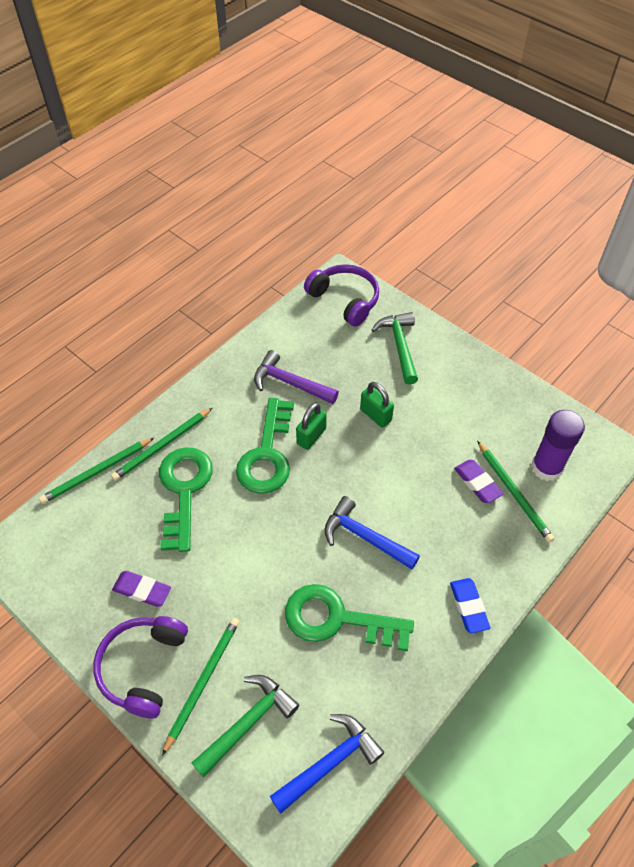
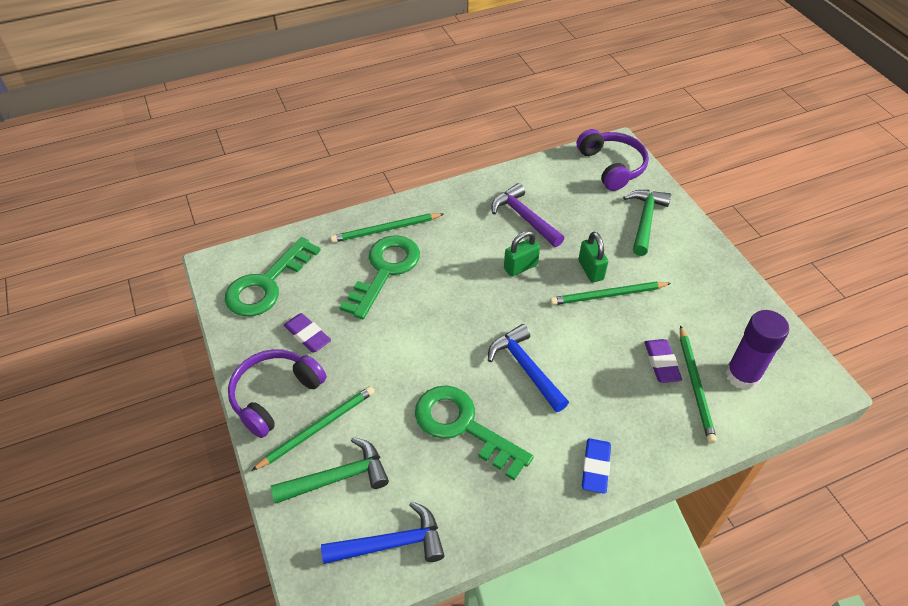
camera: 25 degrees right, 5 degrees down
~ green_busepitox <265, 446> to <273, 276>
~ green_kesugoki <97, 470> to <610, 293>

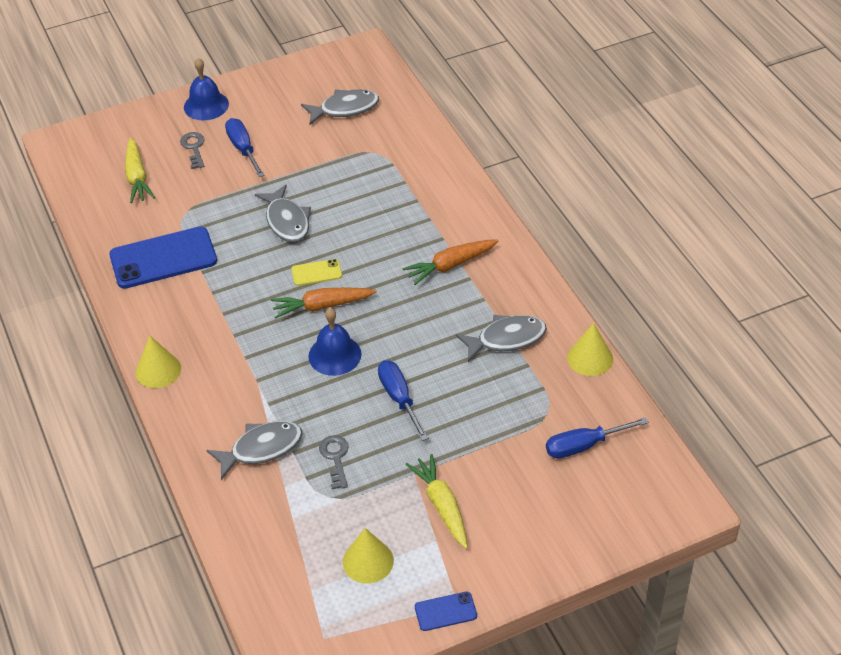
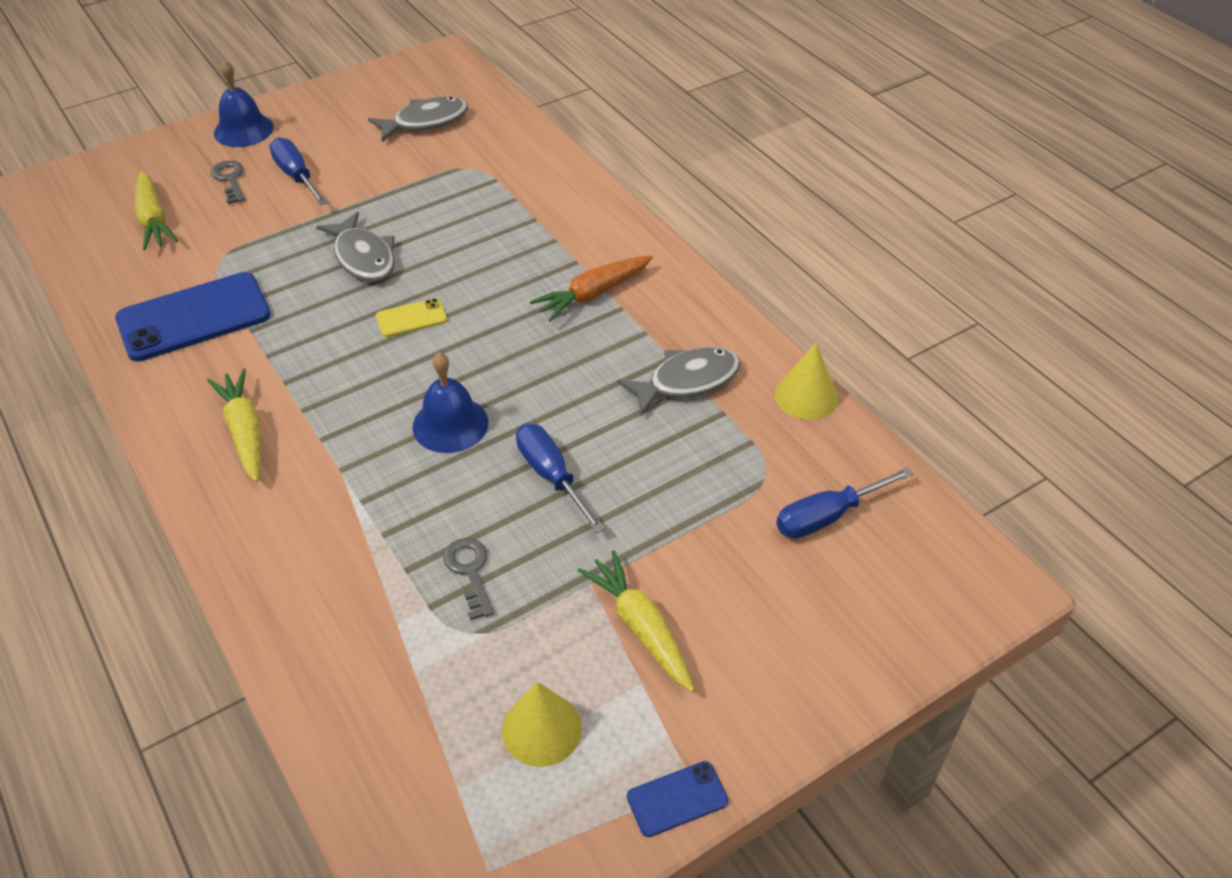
camera: 10 degrees left, 0 degrees up
- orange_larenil <324, 303>
- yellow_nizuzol <158, 362>
- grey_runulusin <254, 450>
+ yellow_larenil <234, 425>

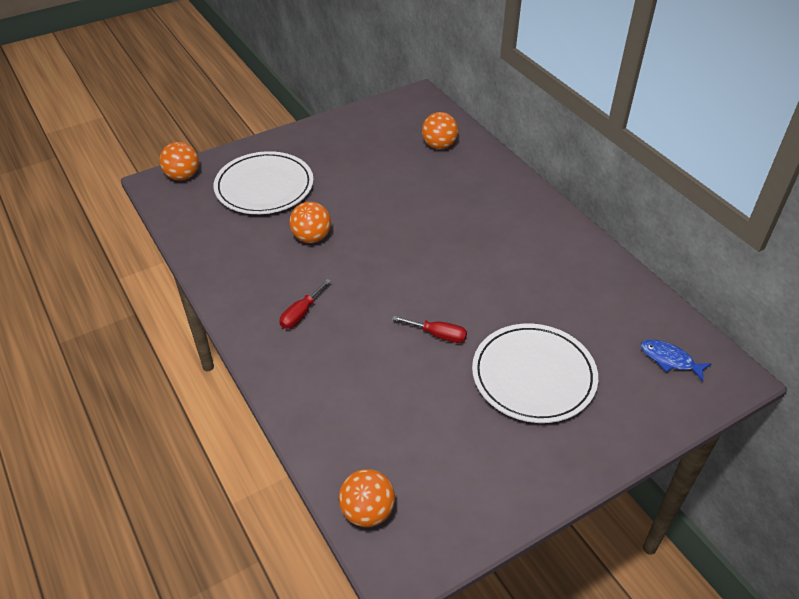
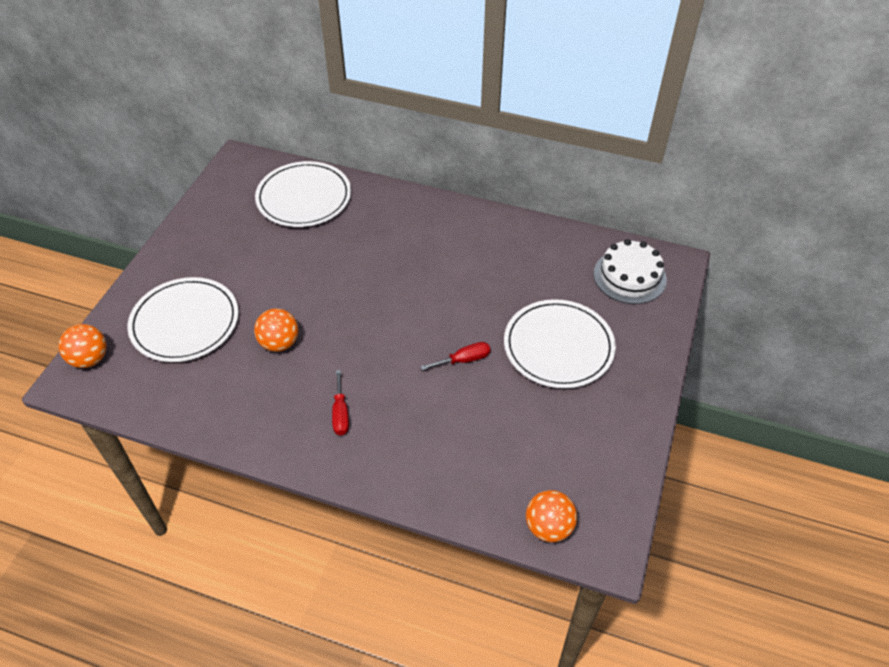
camera: 40 degrees left, 5 degrees up
~ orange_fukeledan <440, 130> to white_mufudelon <303, 194>
~ blue_runulusin <676, 360> to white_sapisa <630, 271>

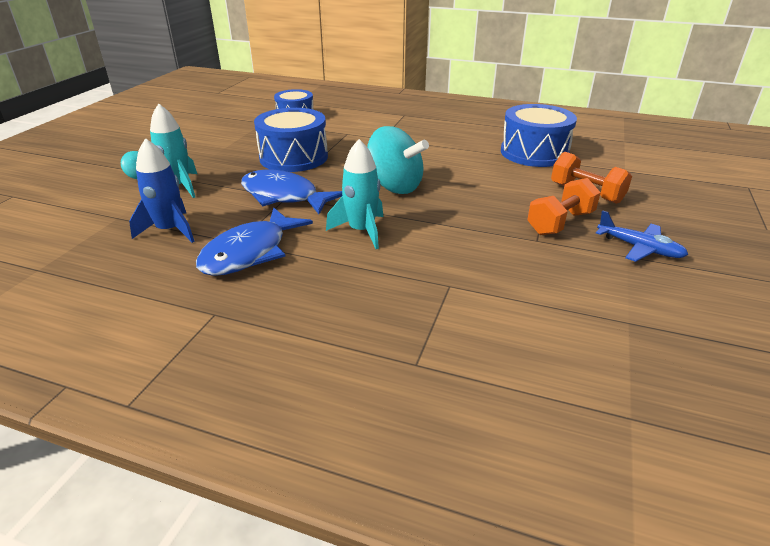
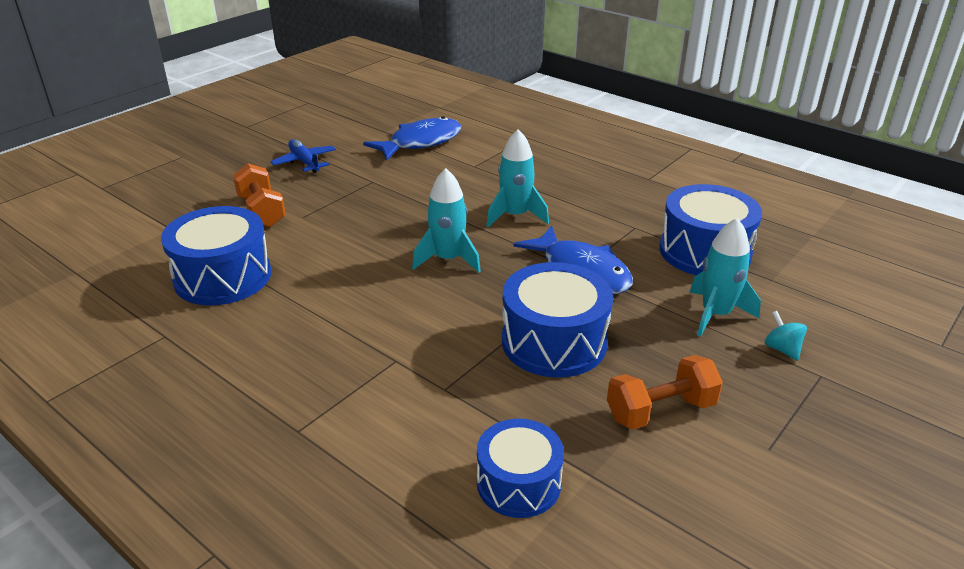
camera: 160 degrees left, 0 degrees up
~ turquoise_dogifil <398, 160> to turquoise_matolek <446, 220>
~ blue_matolek <162, 190> to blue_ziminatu <710, 229>
~ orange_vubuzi <564, 206> to <665, 392>
~ blue_runulusin <254, 241> to <412, 138>

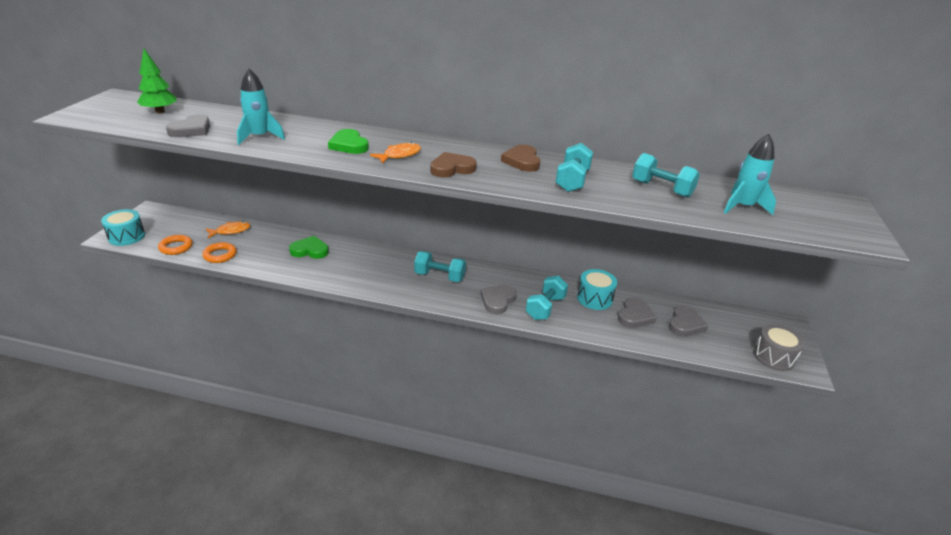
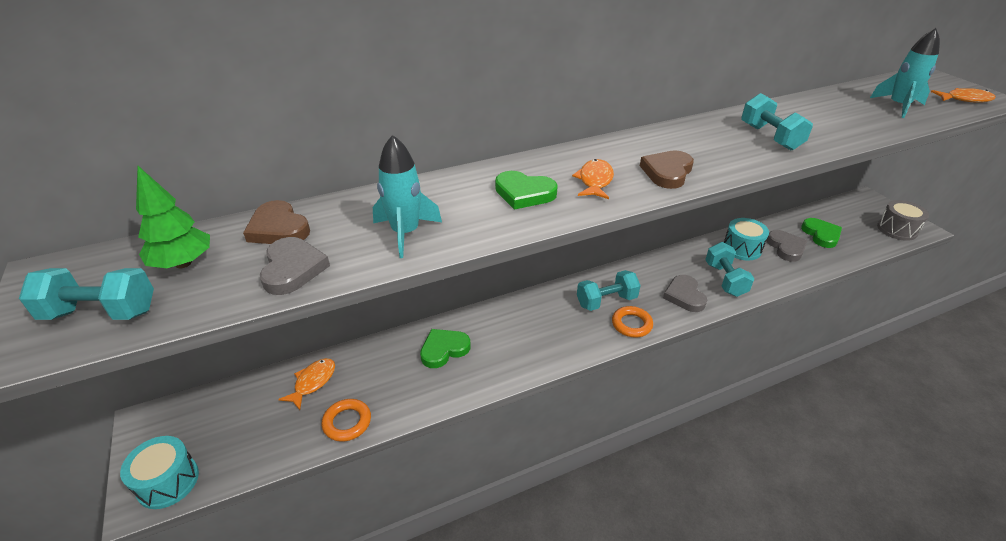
camera: 35 degrees left, 5 degrees up
~ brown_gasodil <521, 158> to <276, 222>
~ turquoise_vubuzi <666, 175> to <86, 294>
~ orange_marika <175, 245> to <632, 321>
~ grey_gasodil <688, 321> to green_gasodil <821, 233>
+ orange_runulusin <963, 95>

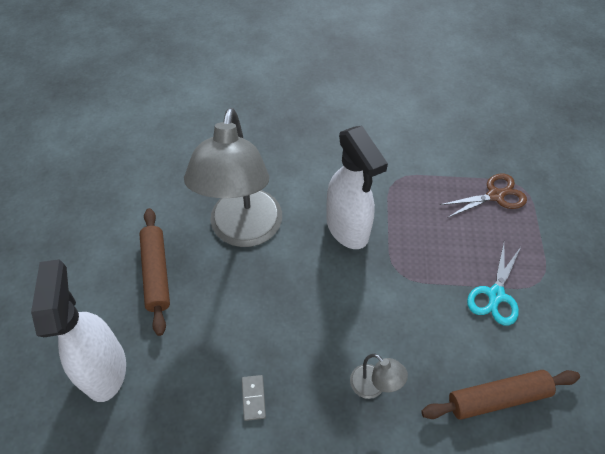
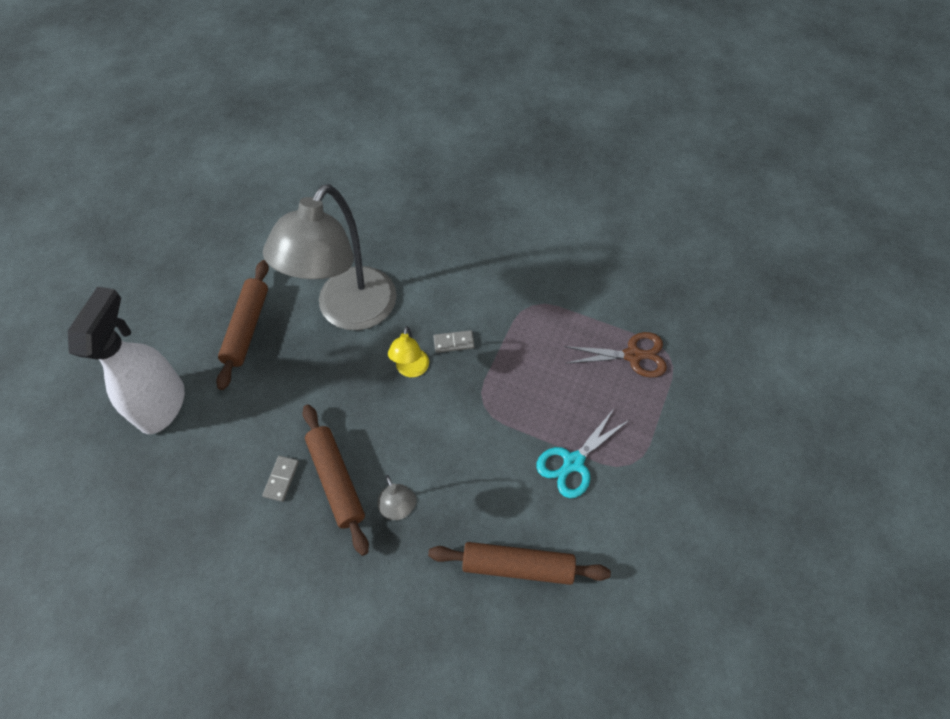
camera: 20 degrees right, 5 degrees up
~ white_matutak <357, 187> to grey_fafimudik <454, 341>
+ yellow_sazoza <408, 351>
+ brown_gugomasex <336, 480>

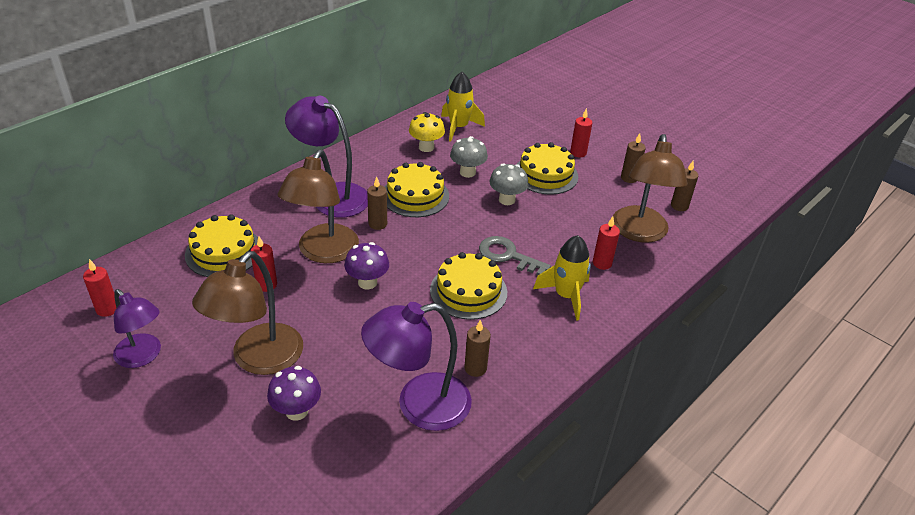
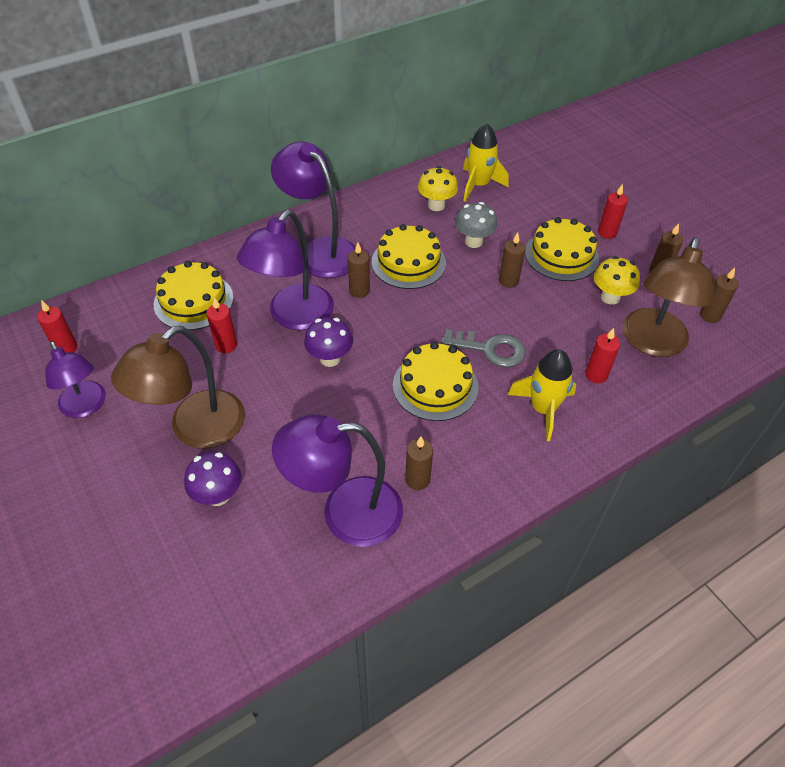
camera: 15 degrees right, 10 degrees up
~ brown_sazoza <318, 206> to purple_sazoza <285, 270>
~ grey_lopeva <509, 184> to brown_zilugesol <512, 260>
~ grey_busepitox <515, 255> = <483, 348> 150 degrees clockwise
+ yellow_lopeva <617, 280>

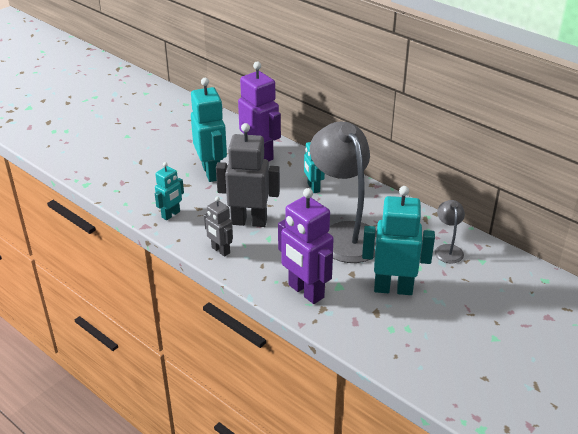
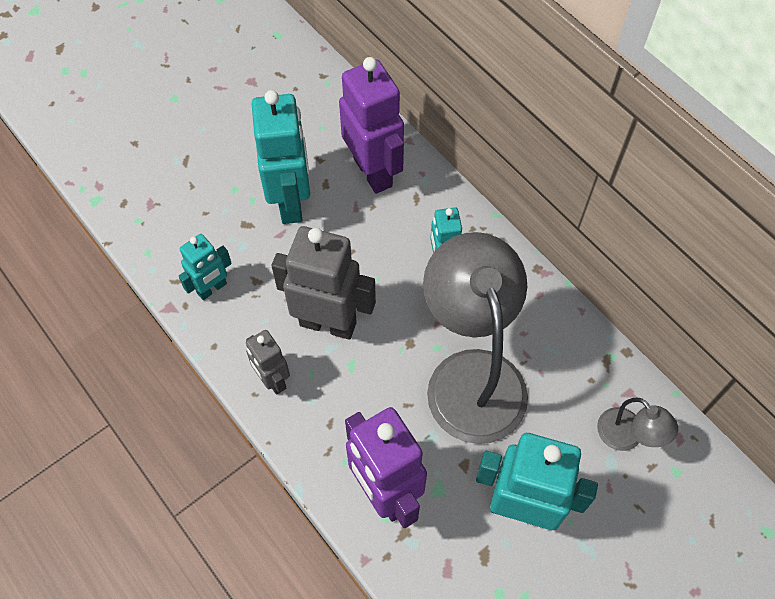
camera: 10 degrees right, 25 degrees up
~ grey_sazoza <450, 231> = <637, 424> 135 degrees clockwise

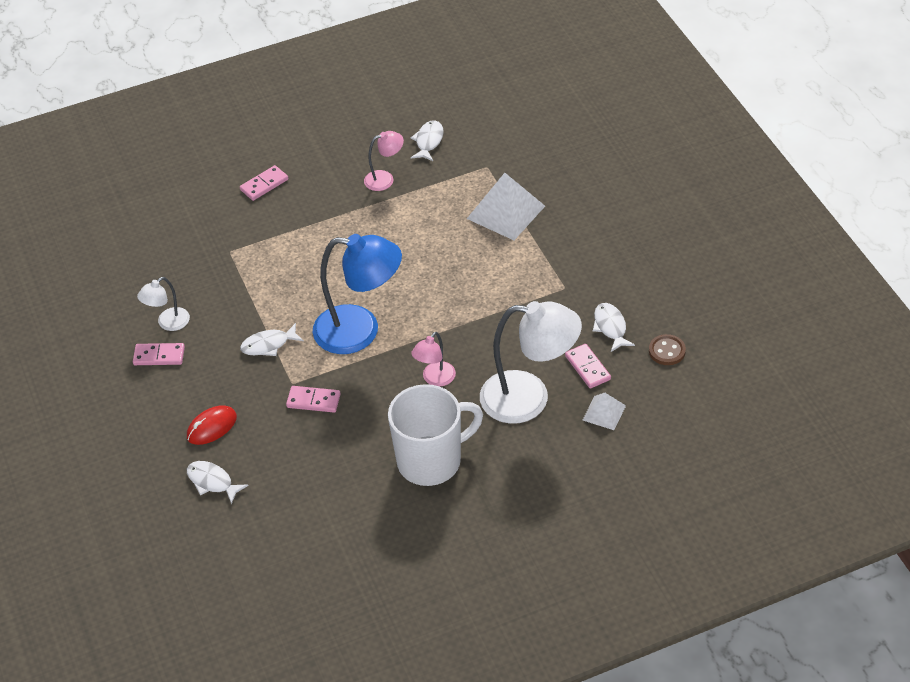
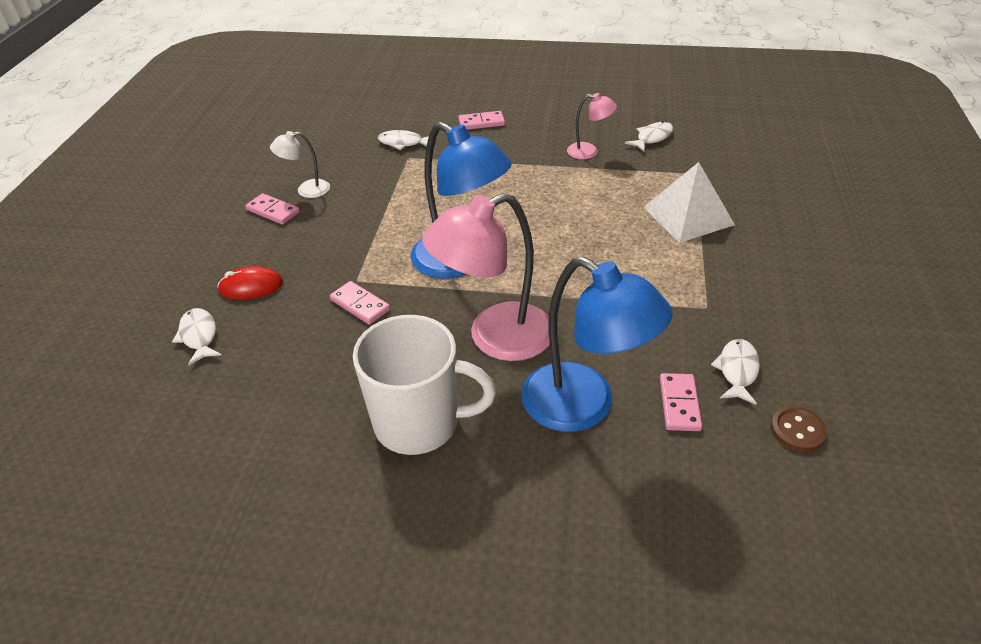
camera: 30 degrees right, 5 degrees down
~ white_sazoza <531, 362> to blue_sazoza <597, 344>
~ white_runulusin <272, 339> to <403, 140>
~ pink_sazoza <433, 359> = <486, 277> x2.05
- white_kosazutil <604, 411>

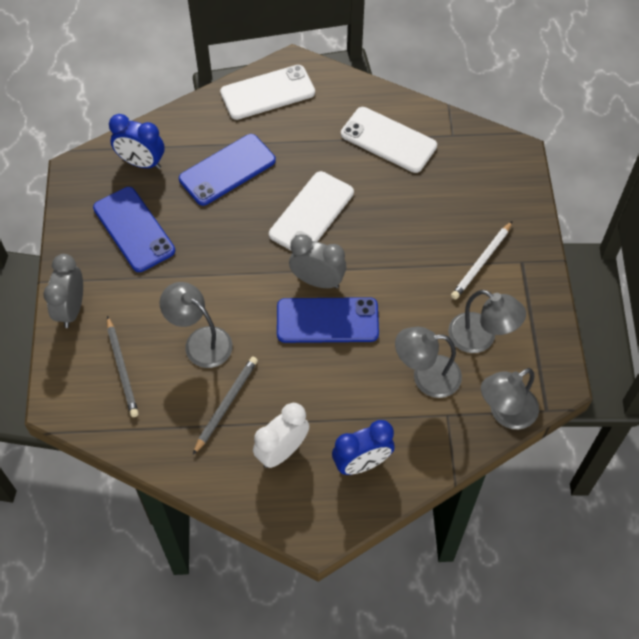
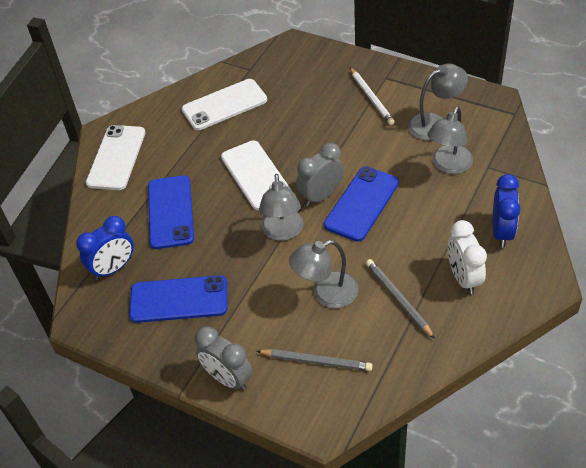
camera: 55 degrees left, 10 degrees down
~ grey_sazoza <510, 398> to <281, 207>

